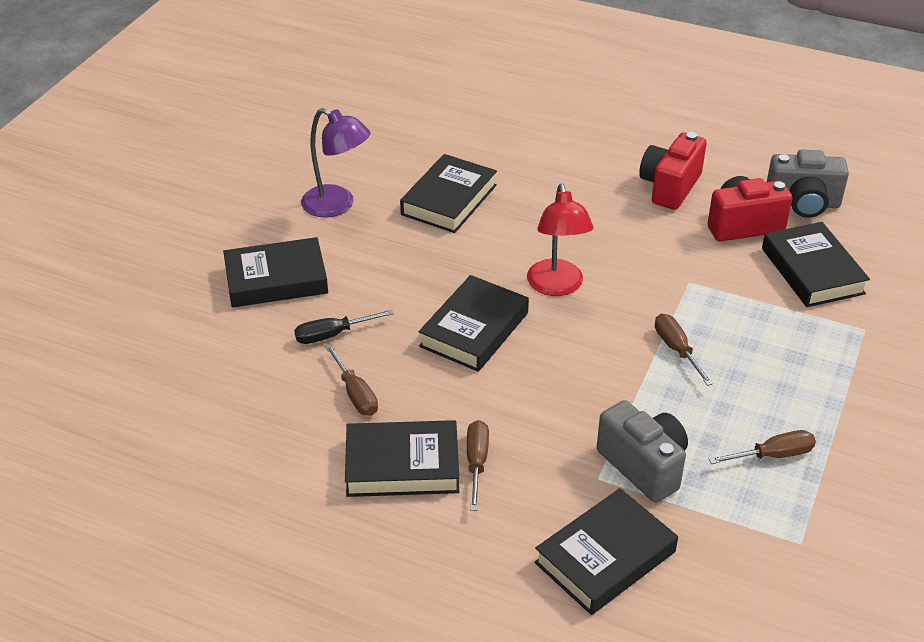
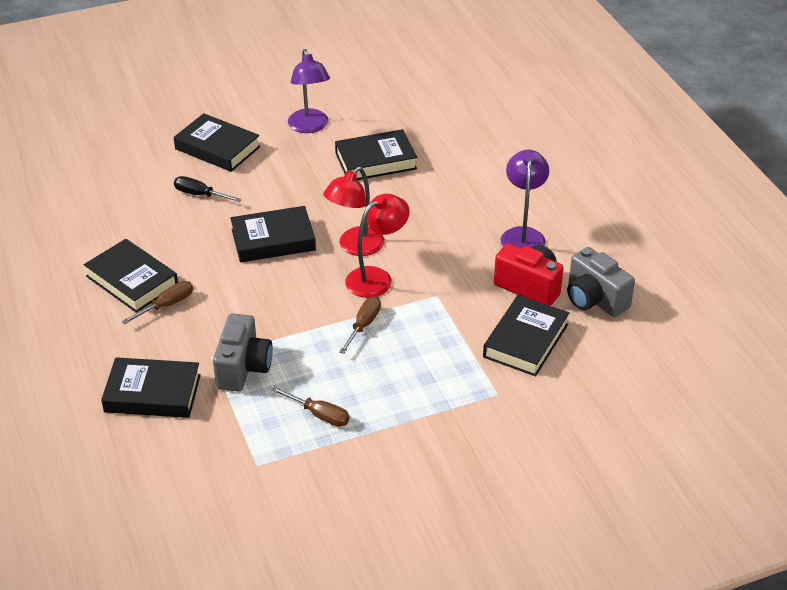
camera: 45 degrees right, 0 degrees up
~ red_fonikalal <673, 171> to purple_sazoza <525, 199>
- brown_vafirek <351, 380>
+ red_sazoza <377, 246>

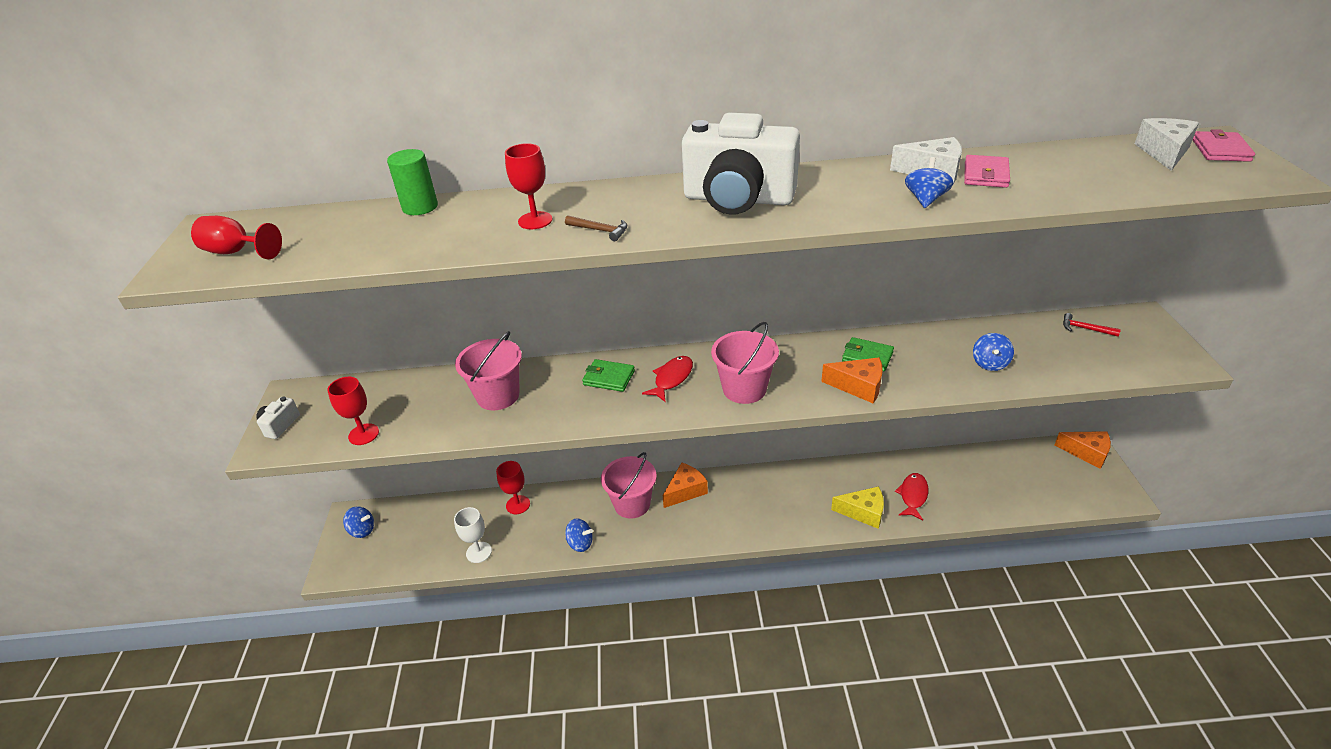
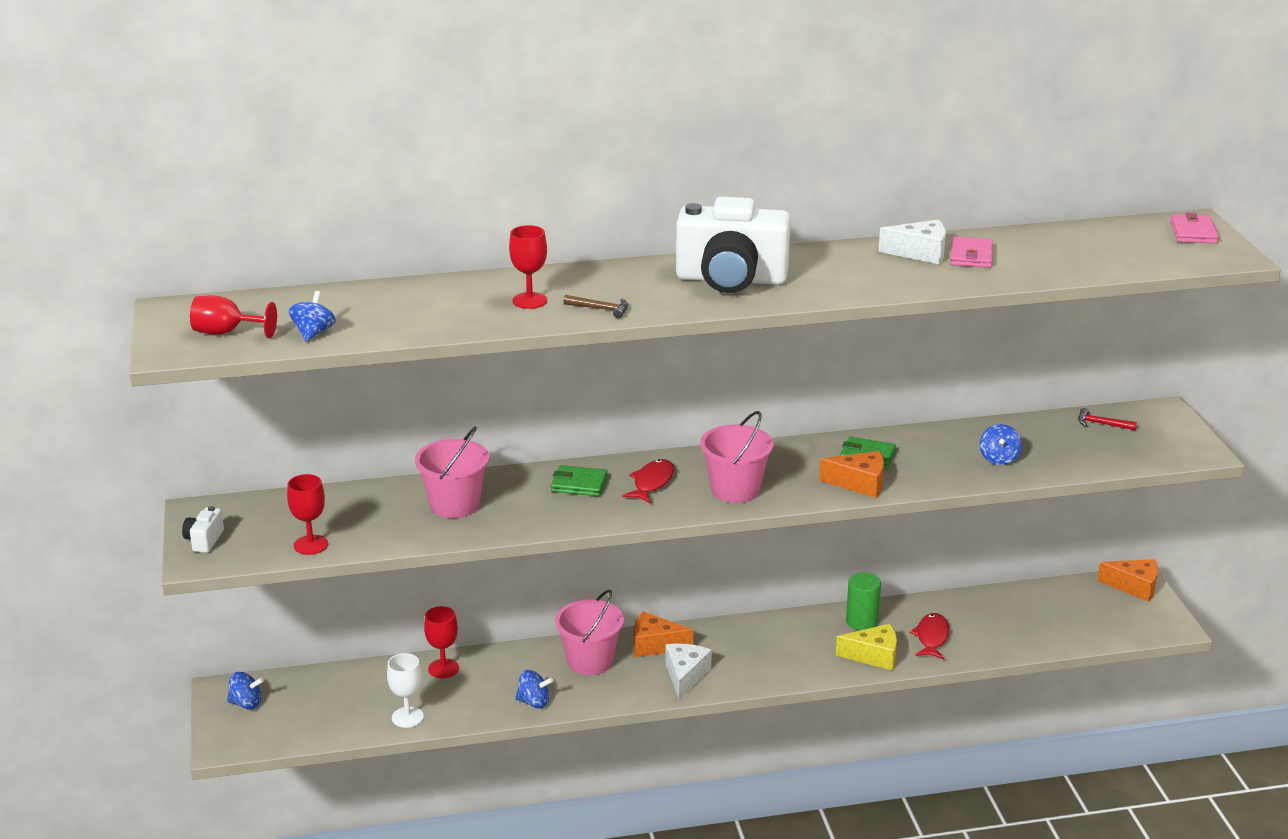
camera: 10 degrees left, 10 degrees down
~ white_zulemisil <1166, 144> to <688, 672>
~ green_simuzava <412, 182> to <863, 601>
~ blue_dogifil <929, 182> to <312, 316>
~ orange_zulemisil <685, 485> = <663, 634> 120 degrees counterclockwise

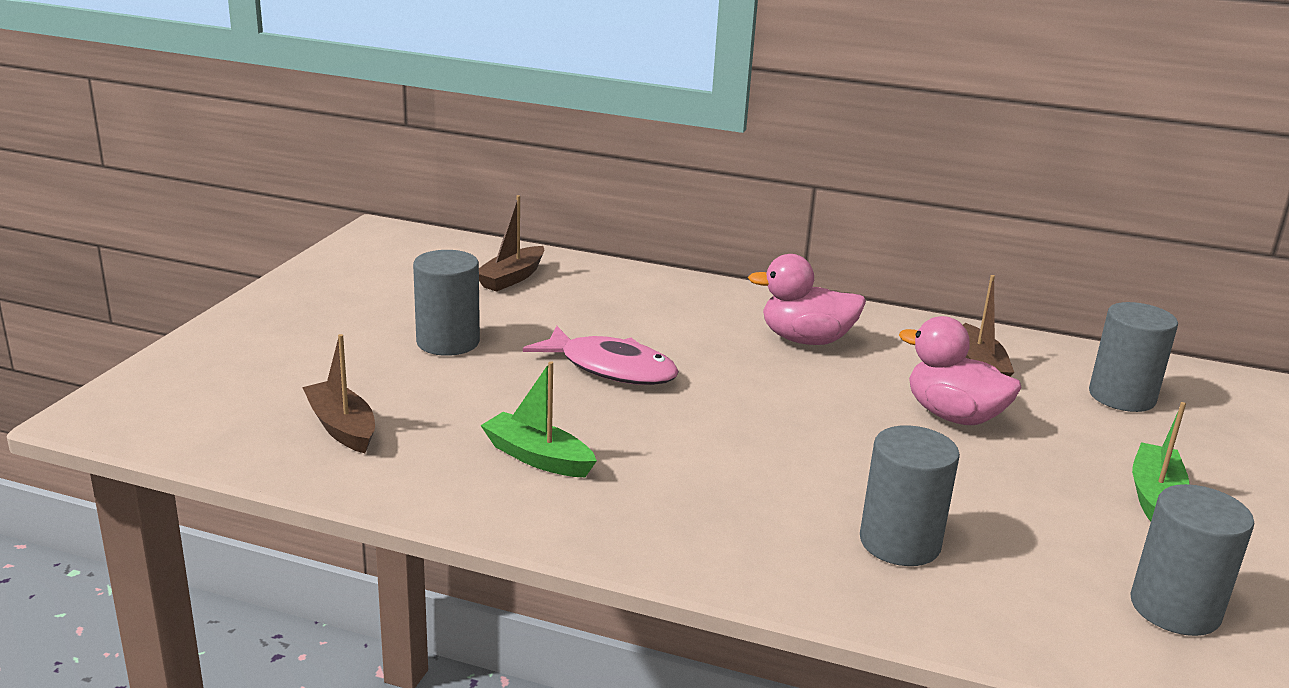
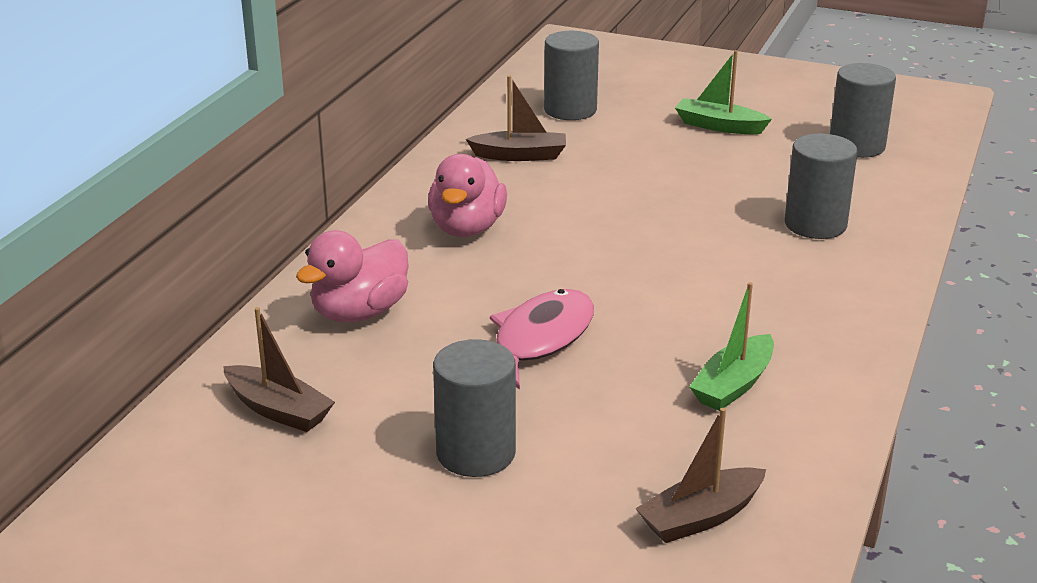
camera: 85 degrees left, 5 degrees up
~ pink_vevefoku <960, 370> to <352, 276>

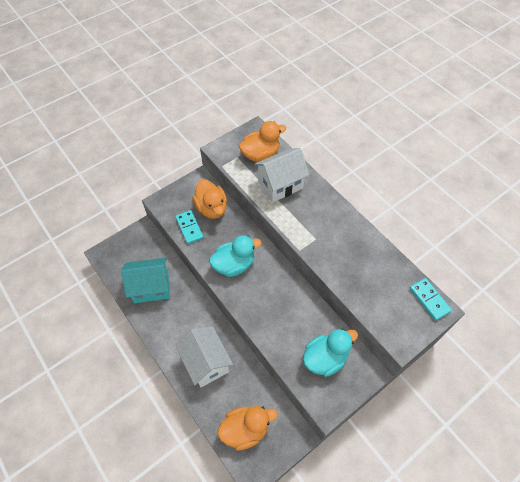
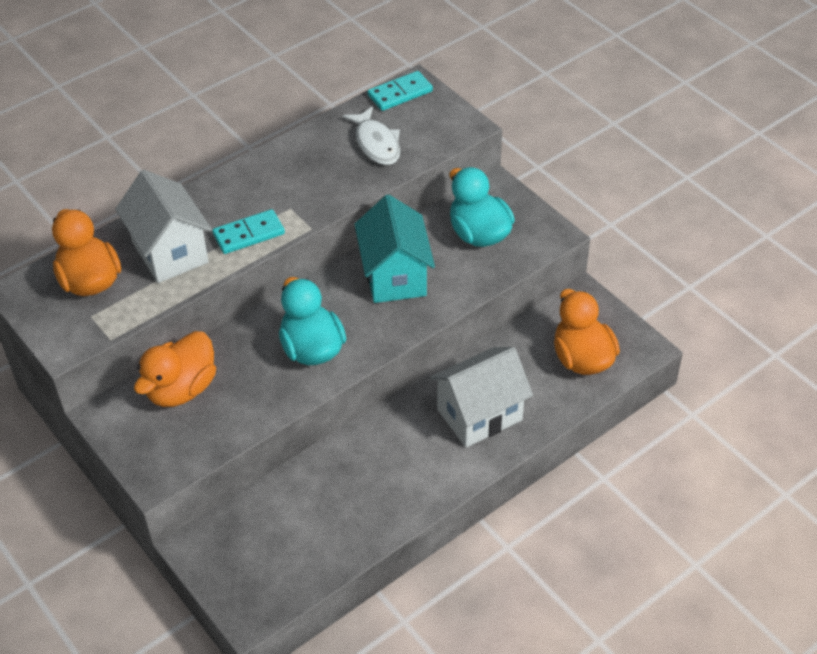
camera: 90 degrees left, 10 degrees down
~ orange_vevefoku <209, 199> = <175, 369> 150 degrees clockwise
~ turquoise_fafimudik <189, 227> to <248, 231>
~ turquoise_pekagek <145, 280> to <394, 249>
+ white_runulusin <371, 135>

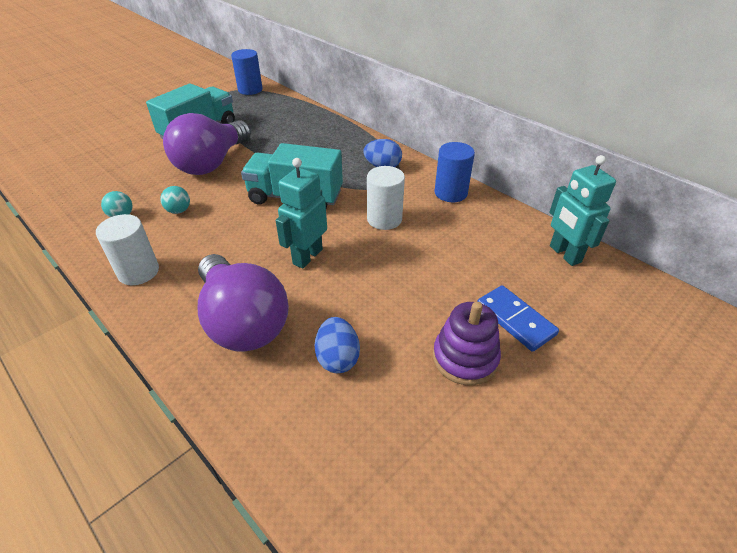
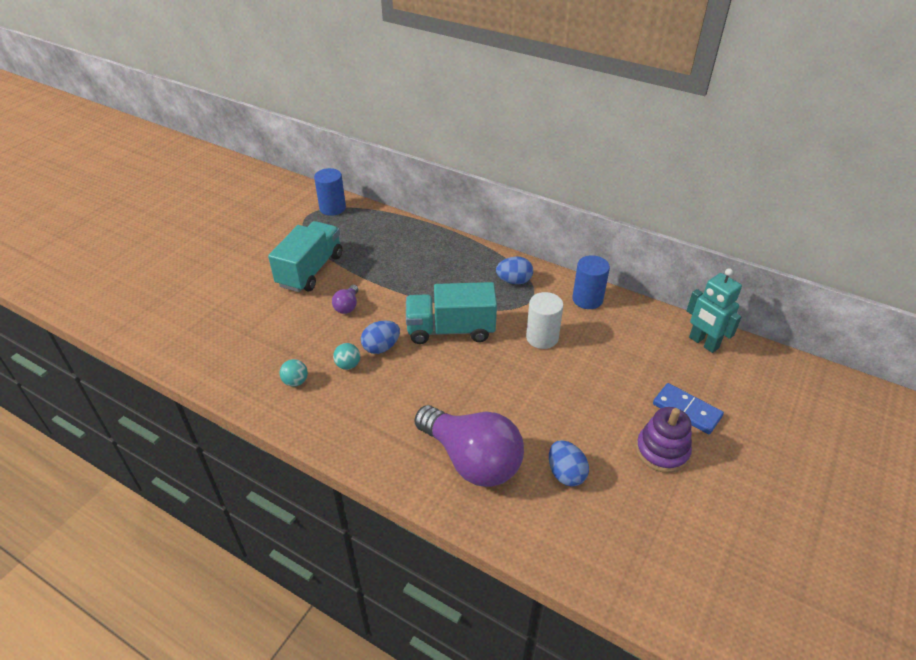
camera: 15 degrees left, 0 degrees up
~ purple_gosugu <207, 144> = <345, 299> x0.42
- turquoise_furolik <301, 213>
- white_simuzava <127, 249>
+ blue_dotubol <380, 337>

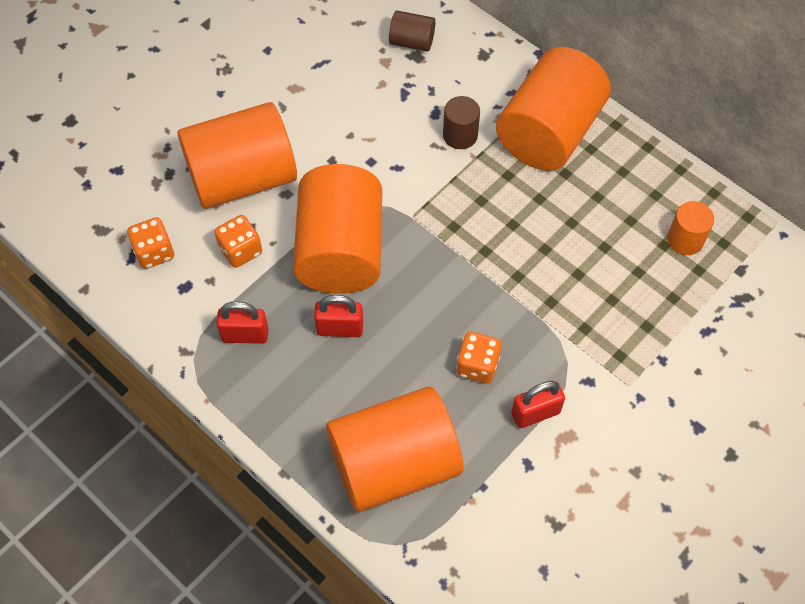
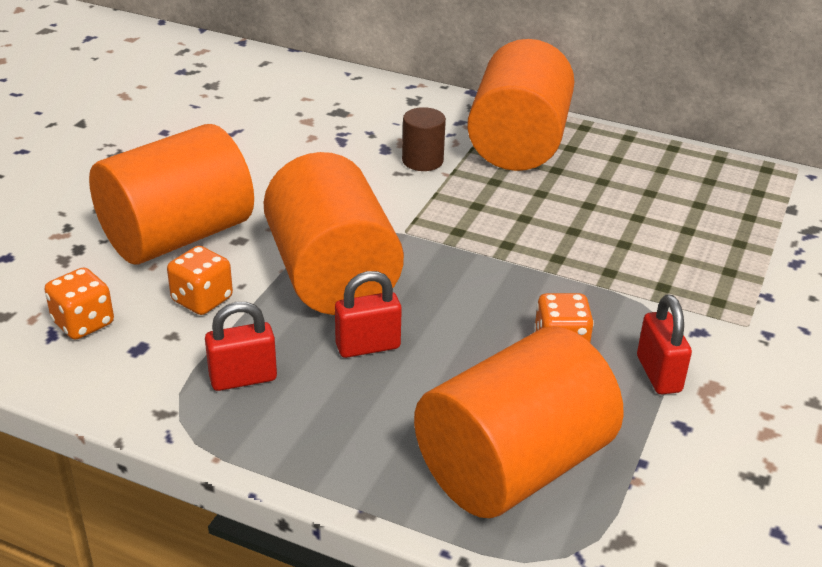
camera: 20 degrees left, 25 degrees down
- brown_simuzava <412, 31>
- orange_simuzava <690, 228>
~ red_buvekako <538, 404> = <664, 344> 60 degrees counterclockwise

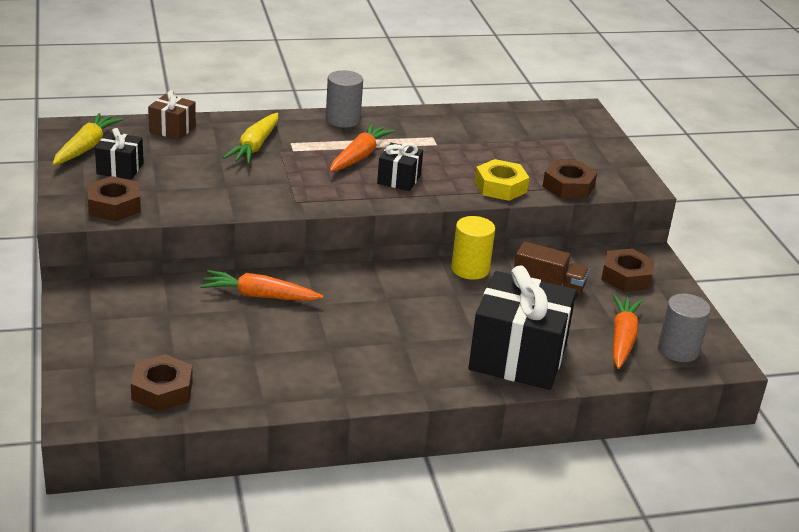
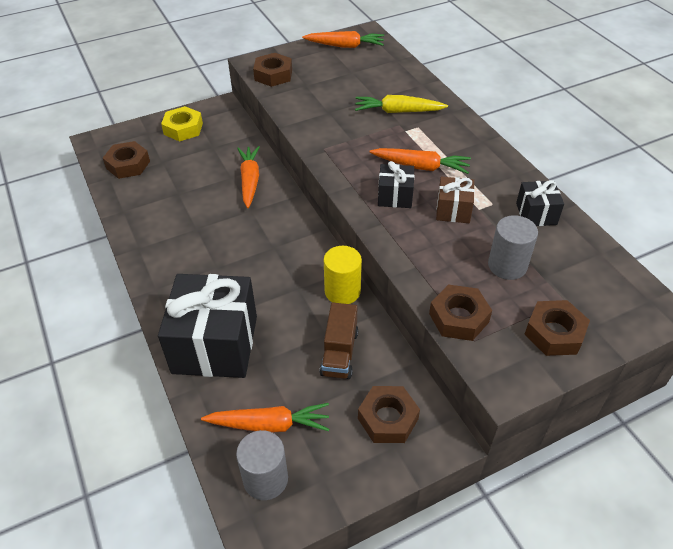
camera: 80 degrees right, 15 degrees up
~ grey_simuzava <344, 99> to <513, 247>
~ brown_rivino <172, 115> to <455, 200>
~ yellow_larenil <88, 139> to orange_larenil <343, 39>
~ black_rivino <119, 154> to <540, 203>
~ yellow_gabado <502, 180> to <182, 124>
+ brown_gabado <557, 328>

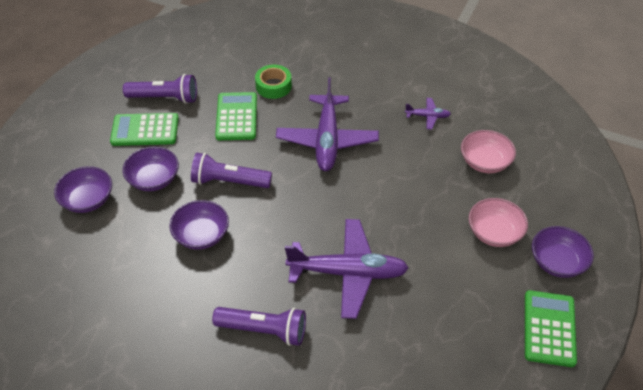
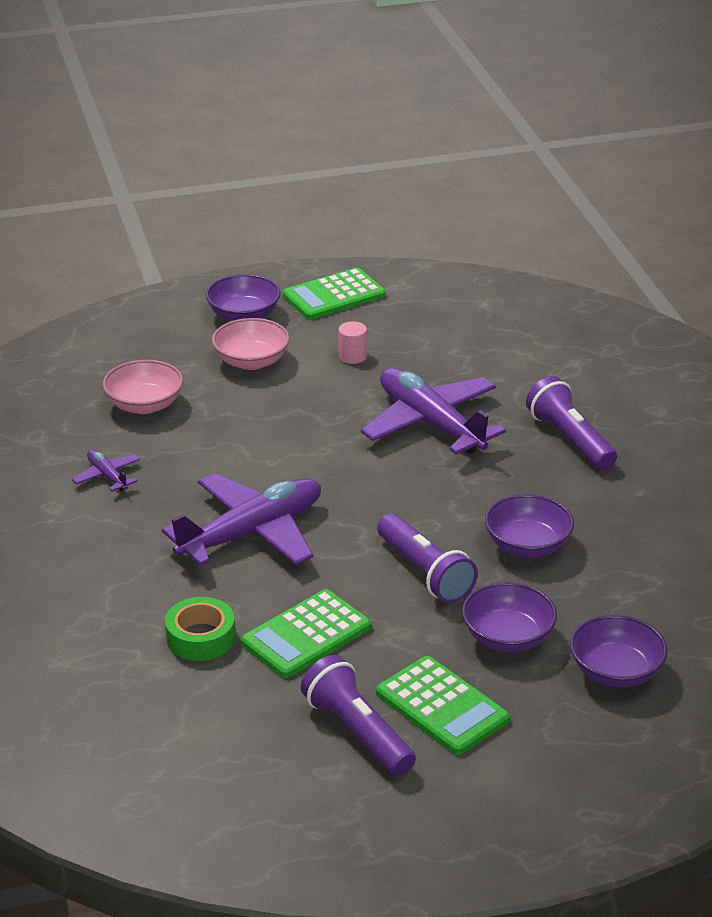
camera: 130 degrees left, 15 degrees down
+ pink_simuzava <352, 342>

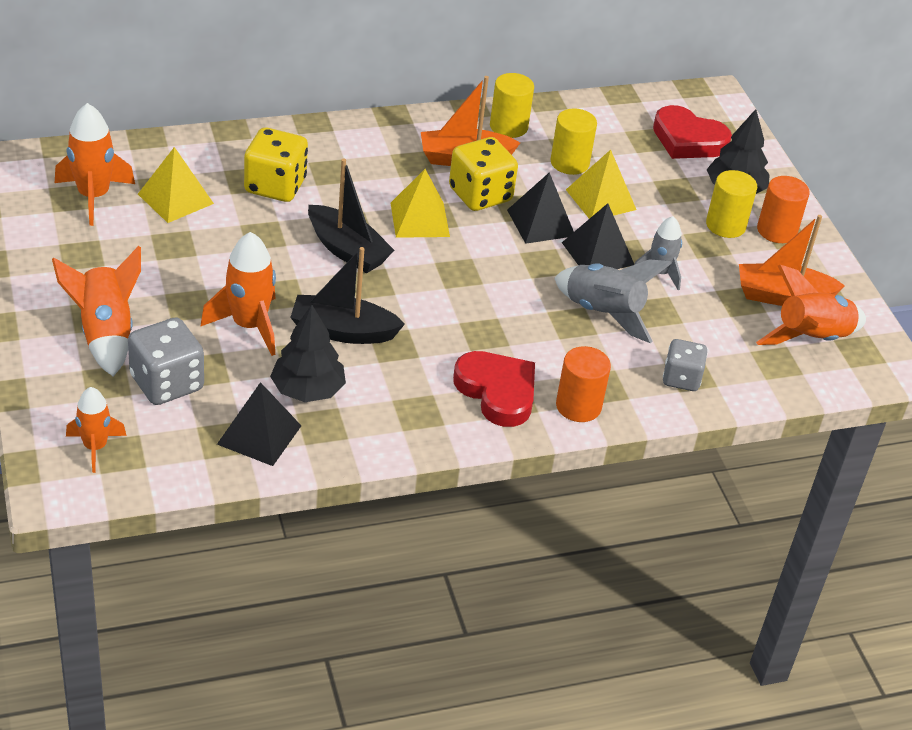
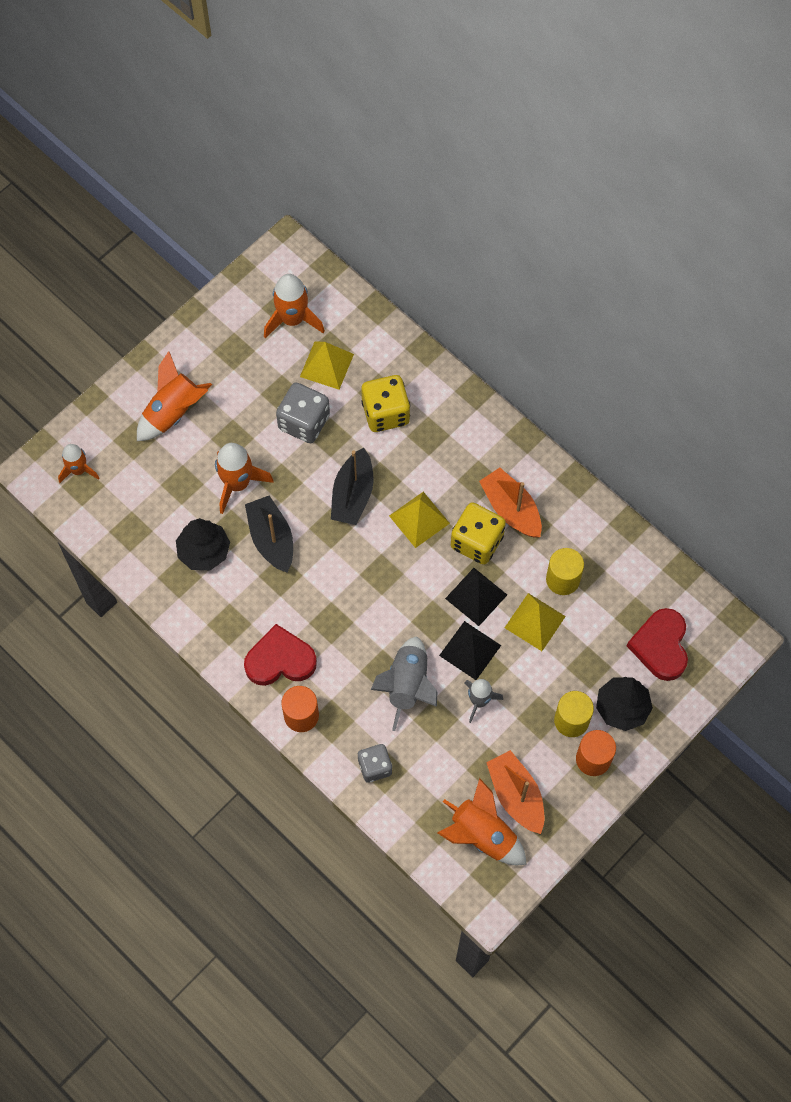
camera: 65 degrees right, 25 degrees up
- yellow_simuzava <512, 105>
~ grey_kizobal <166, 361> to <303, 412>
~ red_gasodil <494, 389> = <280, 655> 120 degrees counterclockwise
- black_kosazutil <259, 424>

